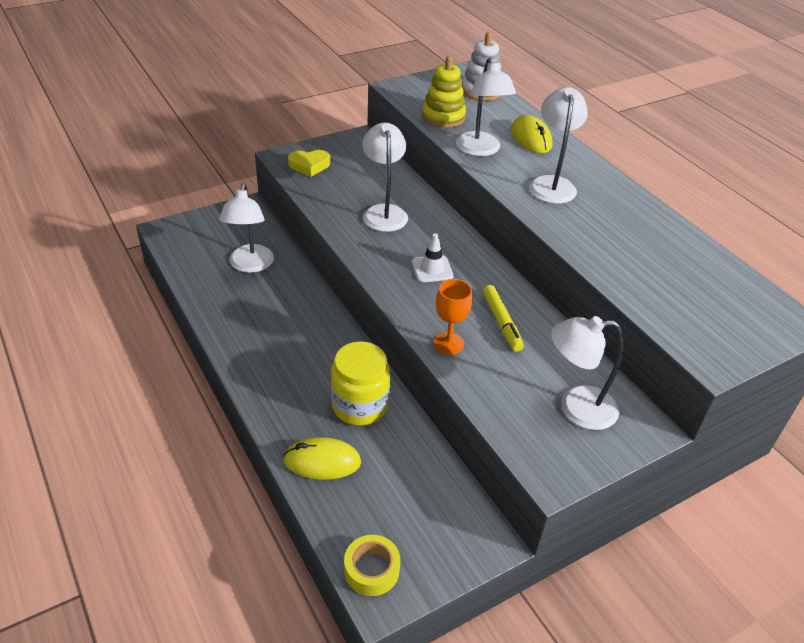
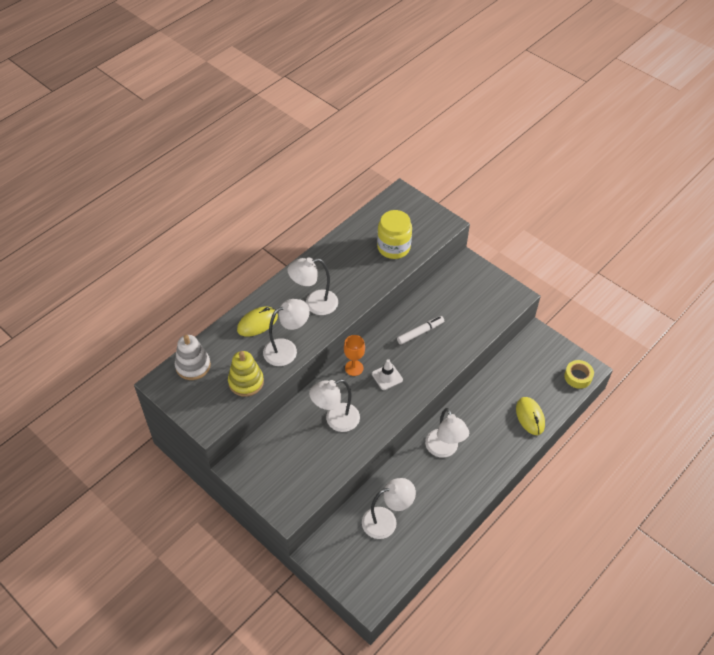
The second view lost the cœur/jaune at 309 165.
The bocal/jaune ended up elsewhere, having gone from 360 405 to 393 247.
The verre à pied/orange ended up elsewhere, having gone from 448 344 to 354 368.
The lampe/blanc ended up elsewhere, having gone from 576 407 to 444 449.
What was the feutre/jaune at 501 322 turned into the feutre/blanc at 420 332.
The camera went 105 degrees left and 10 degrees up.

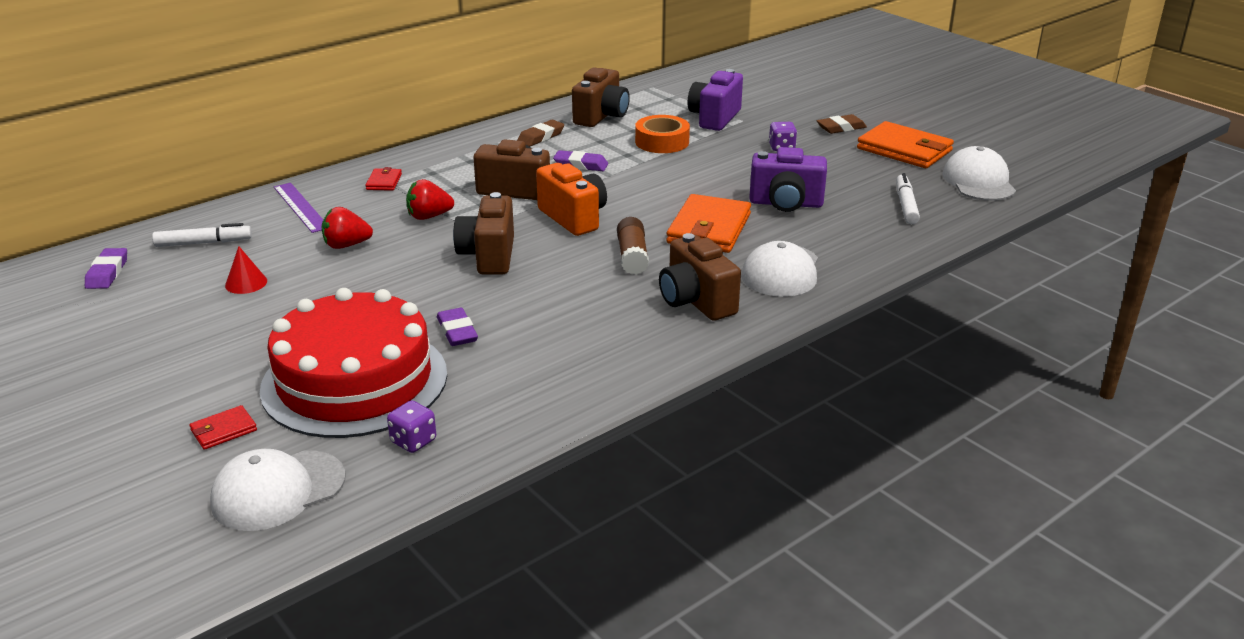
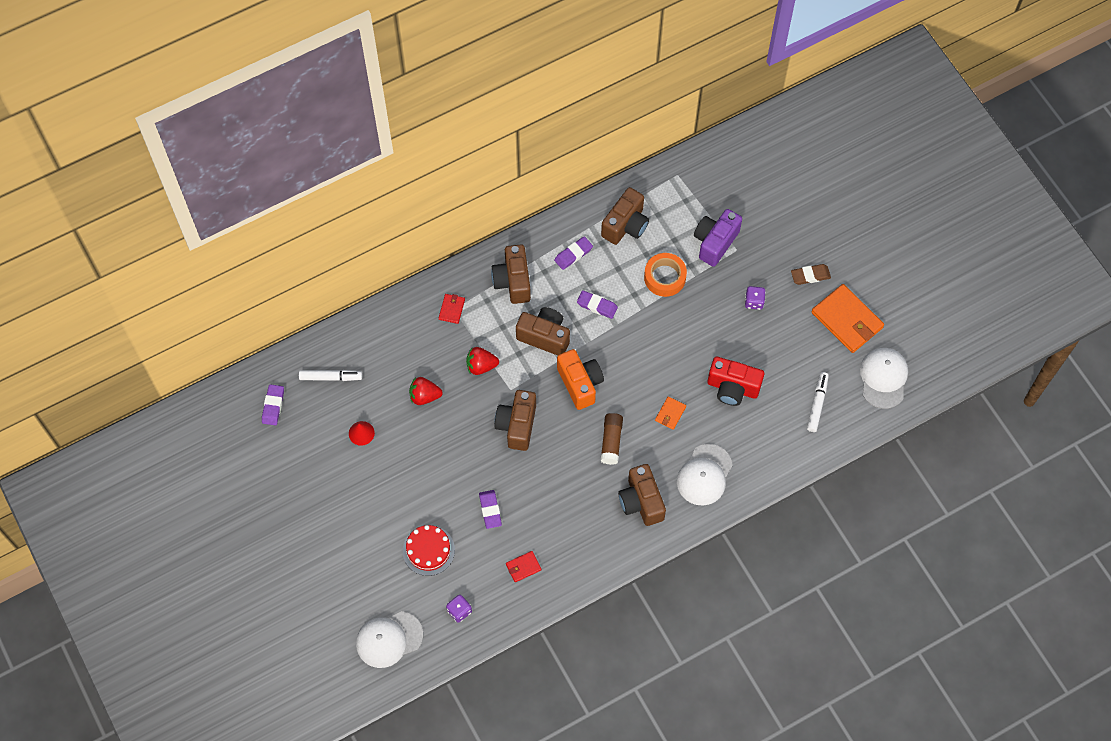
The second view lost the règle/violet at 301 207.
The second view gained the appareil photo/marron at 513 281.
The portefeuille/rouge ended up elsewhere, having gone from 223 430 to 523 567.
What was the gomme/marron at 541 137 turned into the gomme/violet at 573 254.
What was the appareil photo/violet at 786 204 turned into the appareil photo/rouge at 732 388.
The size of the gâteau/rouge at 354 381 changed by a factor of 0.50.
The size of the portefeuille/orange at 709 229 changed by a factor of 0.47.
The camera went 10 degrees right and 35 degrees up.

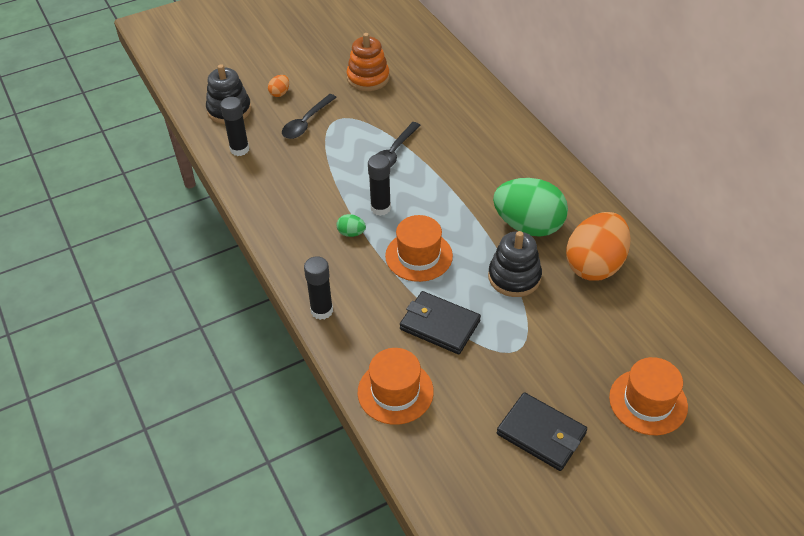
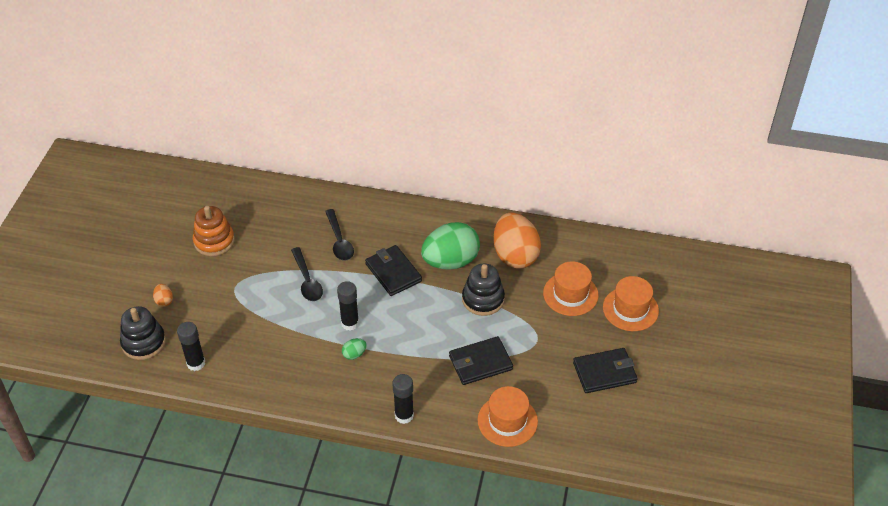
The second view gained the portefeuille/noir at 393 272.
The cuillère/noir ended up elsewhere, having gone from 306 122 to 339 241.
The chapeau/orange ended up elsewhere, having gone from 419 256 to 570 294.
The camera went 50 degrees left and 0 degrees up.

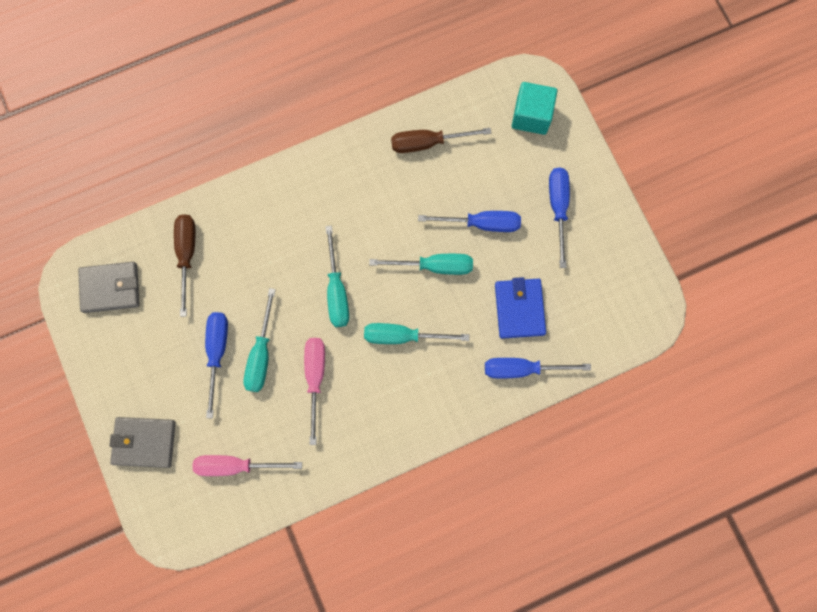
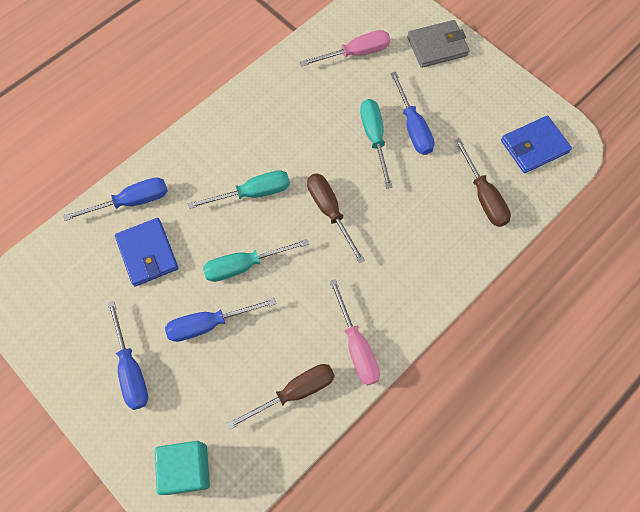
The tournevis/rose ended up elsewhere, having gone from 315 378 to 356 346.
What was the portefeuille/gris at 110 288 turned into the portefeuille/bleu at 534 146.
What was the tournevis/turquoise at 337 290 turned into the tournevis/marron at 330 212.
The camera went 160 degrees right and 10 degrees down.

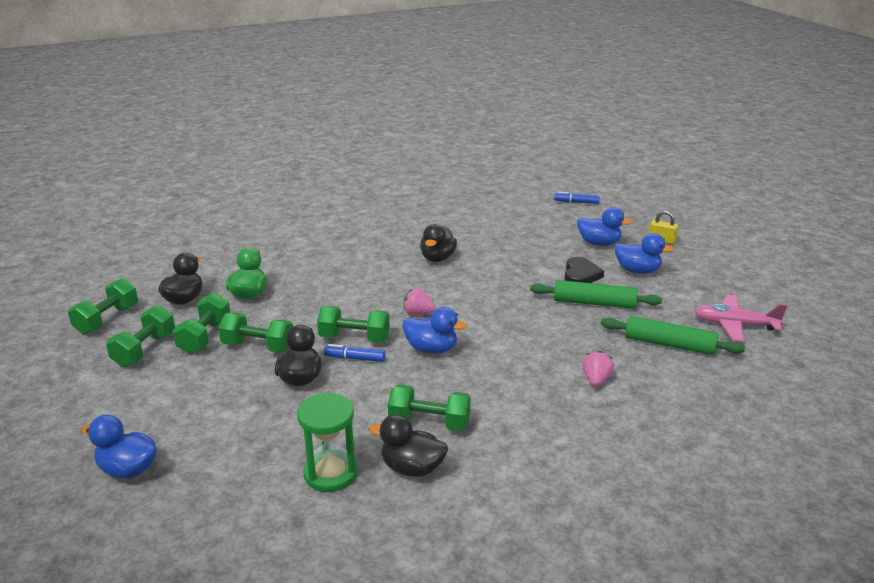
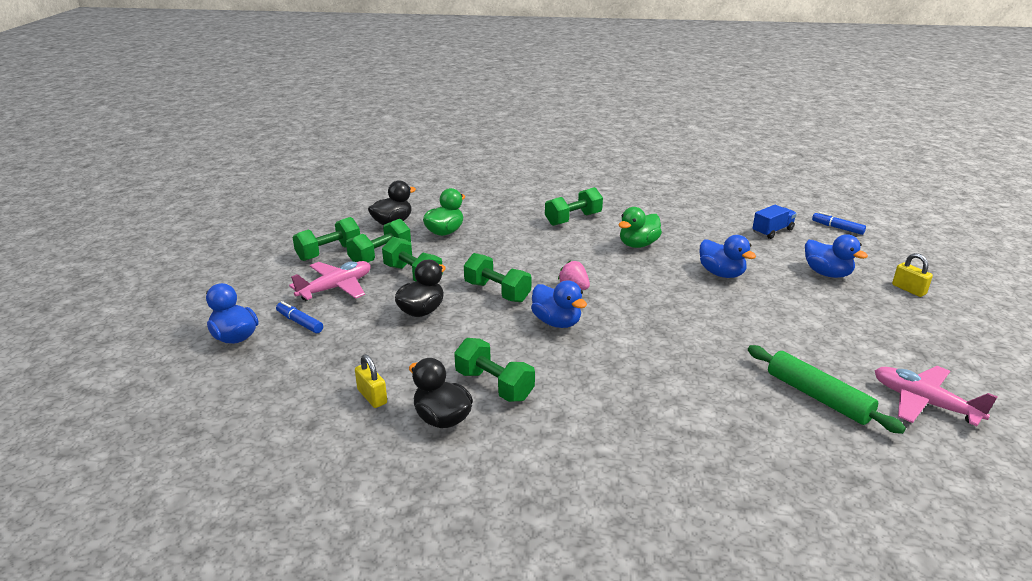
The second view lost the rouleau à pâtisserie/vert at 594 303.
The second view lost the cœur/noir at 581 275.
The second view lost the fraise/rose at 596 380.
The second view gained the avion/rose at 336 288.
The second view gained the camion/bleu at 772 231.
The haltère/vert ended up elsewhere, having gone from 107 319 to 573 219.
The feutre/bleu ended up elsewhere, having gone from 354 358 to 300 322.
The canard/bleu ended up elsewhere, having gone from 637 271 to 721 274.
Where the sablier/vert stood at 330 473, the cadenas/jaune came to stand at 372 396.
What was the canard/noir at 437 258 turned into the canard/vert at 638 244.
The camera went 30 degrees right and 0 degrees up.

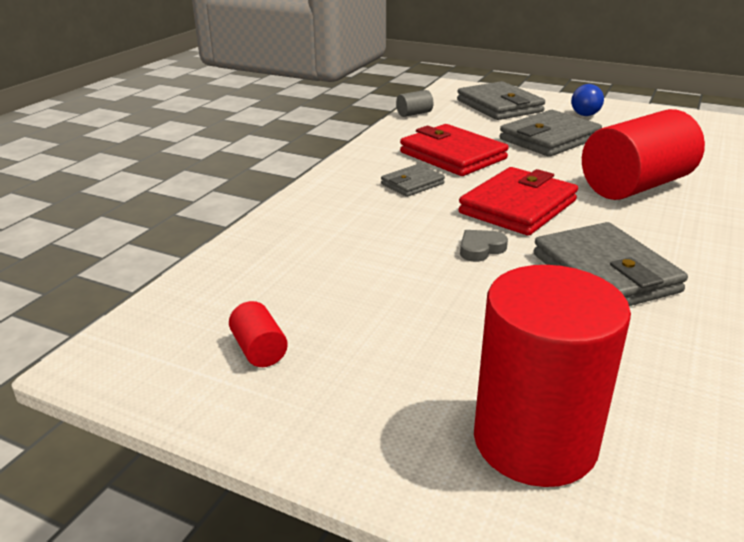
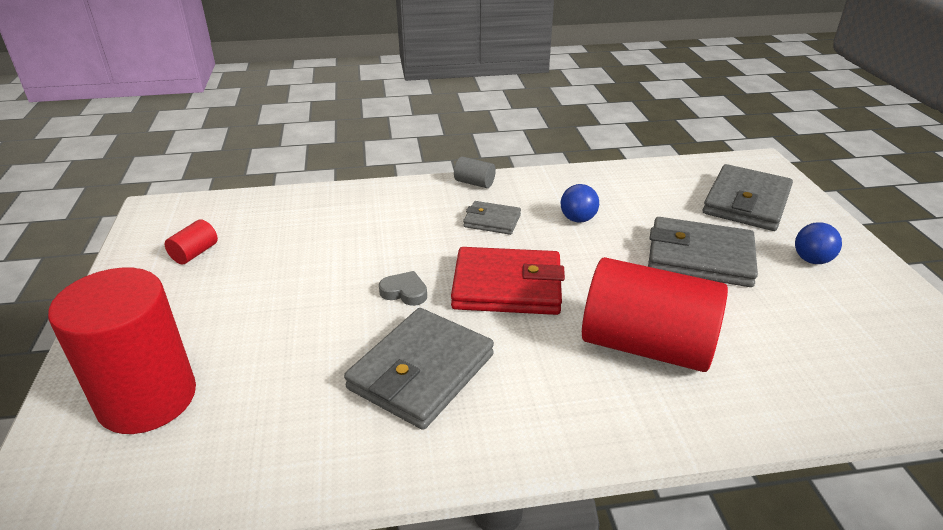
The cylindre/gris ended up elsewhere, having gone from 414 114 to 474 183.
Where the portefeuille/rouge stood at 453 155, the balle/bleu came to stand at 578 219.
The camera went 55 degrees right and 5 degrees up.

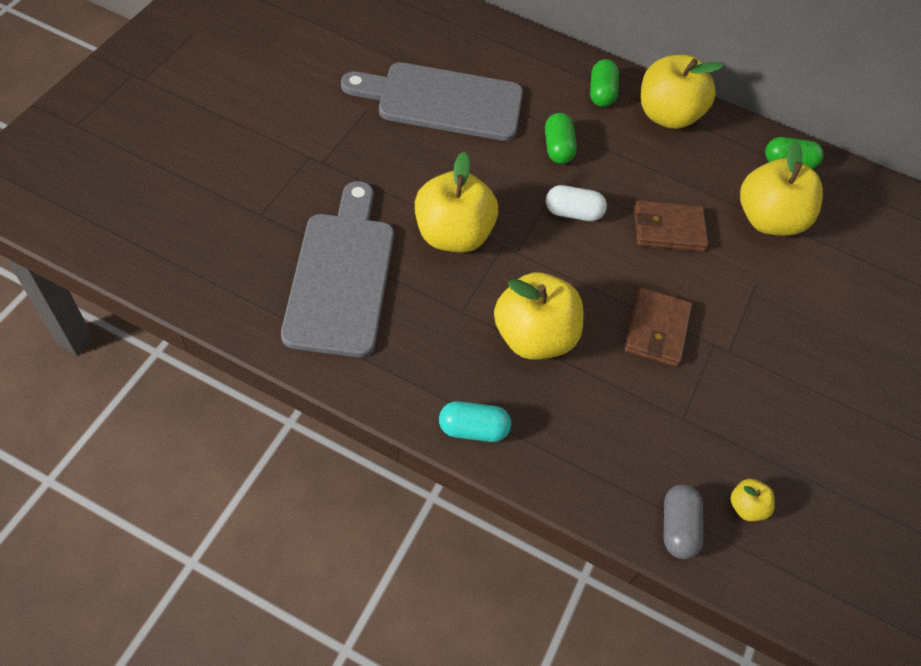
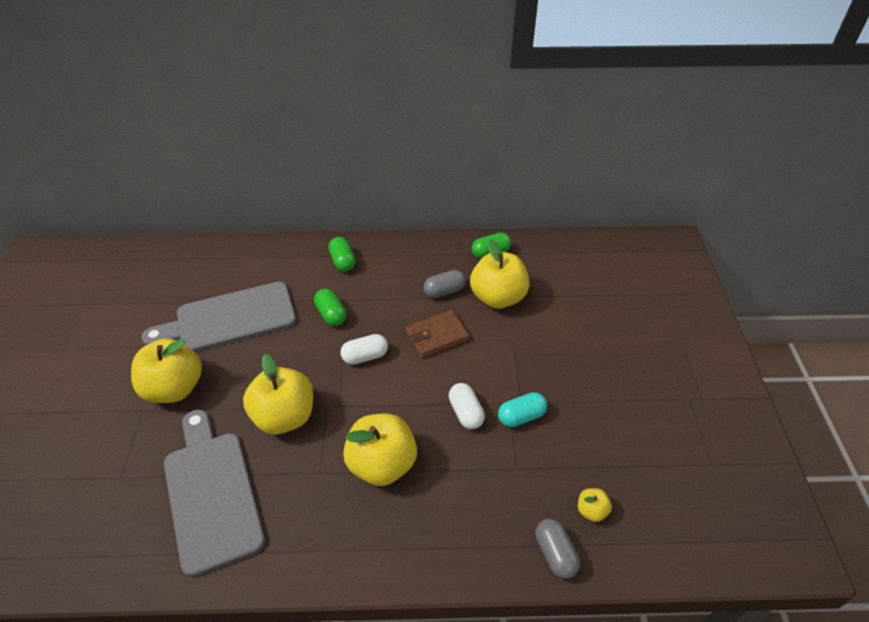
The second view gained the gélule/gris at 444 291.
The gélule/turquoise ended up elsewhere, having gone from 473 429 to 521 416.
The pomme/jaune ended up elsewhere, having gone from 667 115 to 174 388.
Where the portefeuille/marron stood at 656 330, the gélule/blanc came to stand at 465 413.
The camera went 20 degrees left and 10 degrees down.

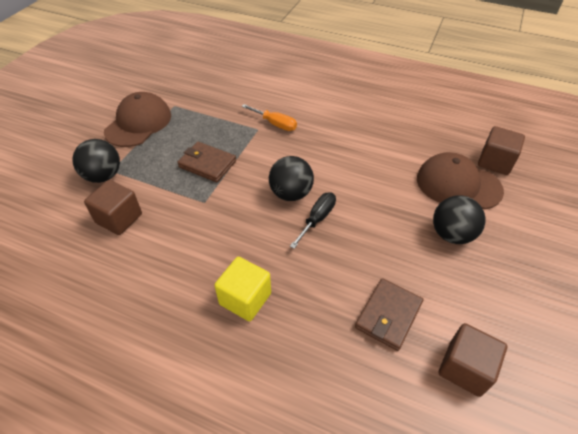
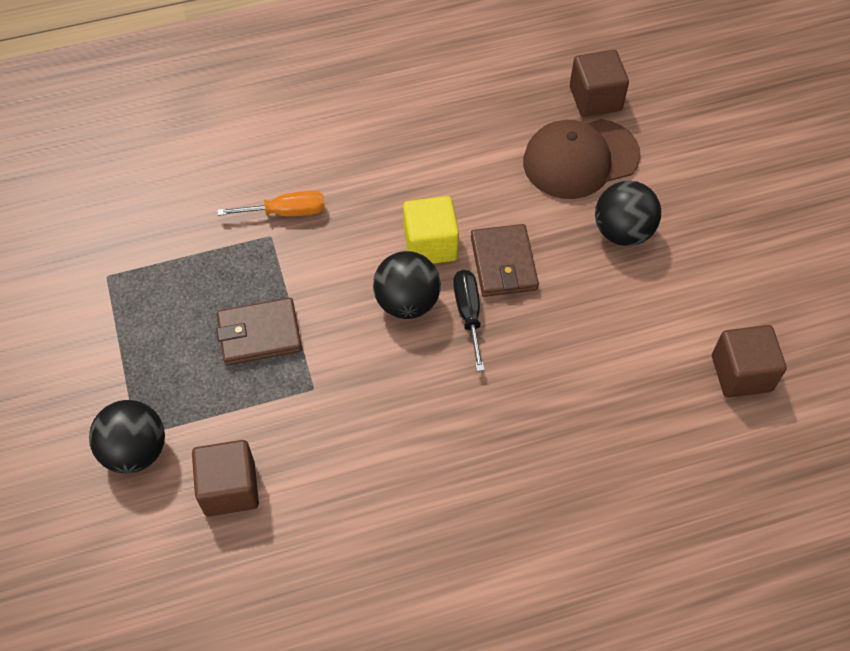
The second view lost the casquette/marron at 138 123.
The cube/jaune ended up elsewhere, having gone from 245 299 to 430 245.
The portefeuille/marron ended up elsewhere, having gone from 388 315 to 503 263.
The camera went 40 degrees left and 10 degrees up.

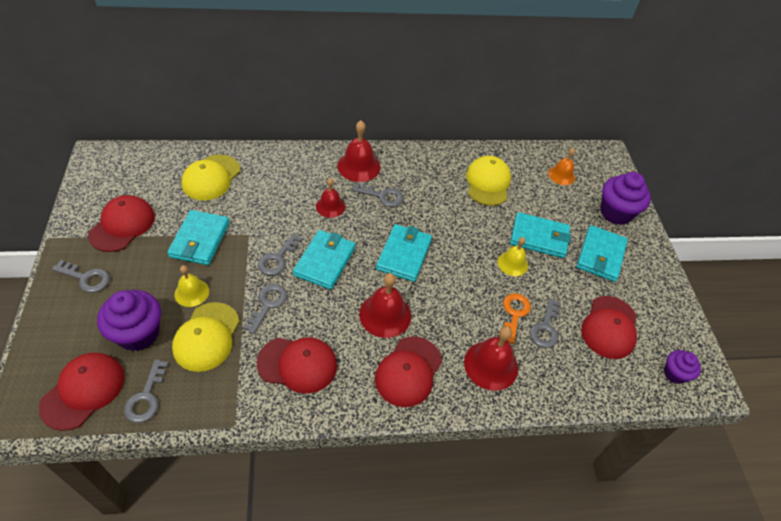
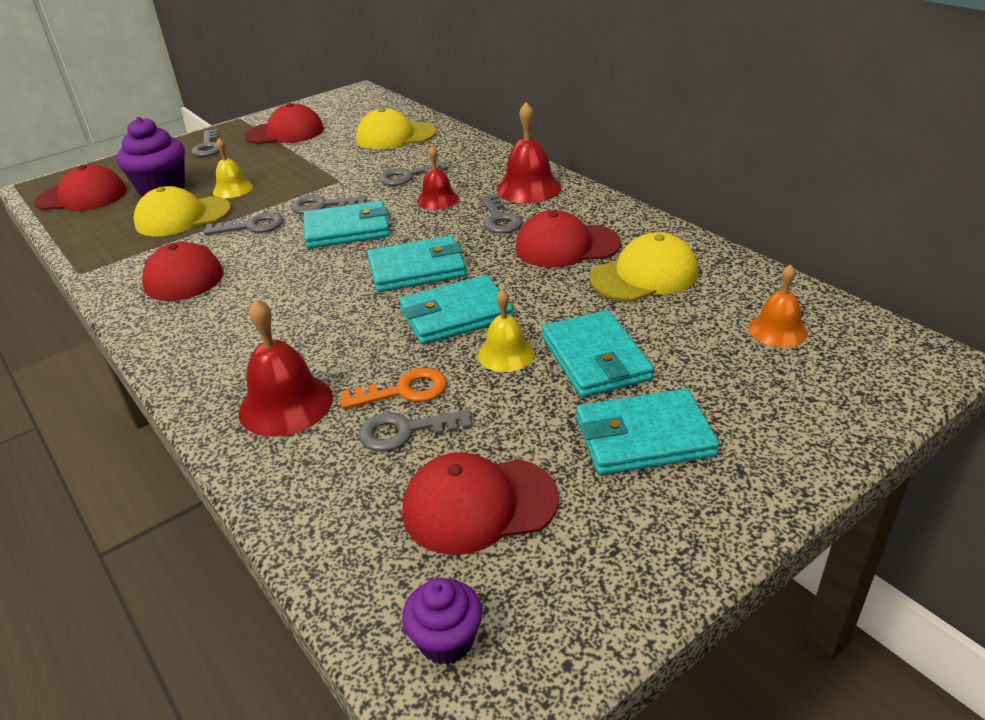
The second view lost the cloche/rouge at 385 315.
The second view lost the muffin/violet at 615 213.
The clé/gris ended up elsewhere, having gone from 146 397 to 407 176.
The portefeuille/turquoise ended up elsewhere, having gone from 200 240 to 455 315.
The casquette/rouge ended up elsewhere, having gone from 408 371 to 566 246.
The camera went 65 degrees right and 15 degrees down.

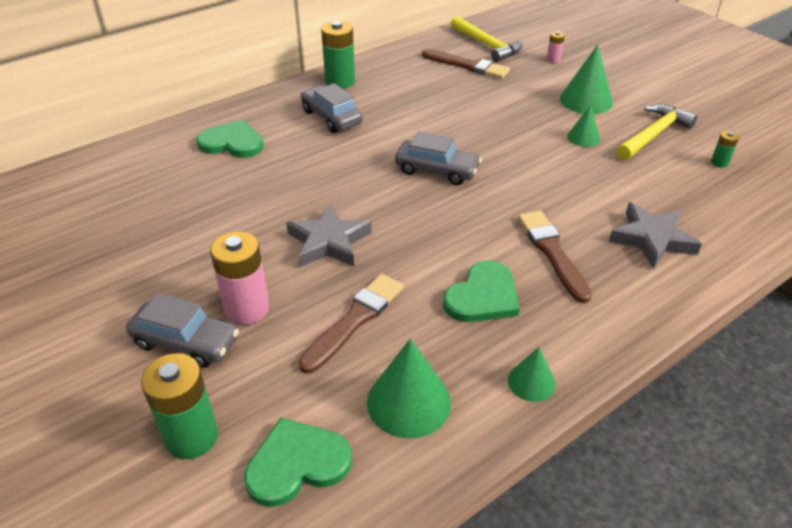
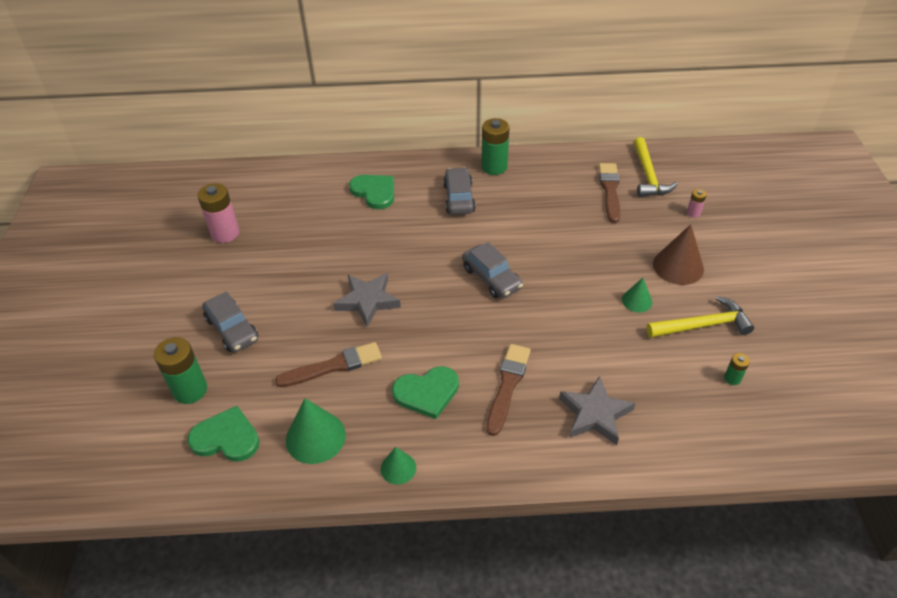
The pile/rose ended up elsewhere, having gone from 247 309 to 225 233.
What was the cône/vert at 586 100 turned into the cône/marron at 678 266.
The pinceau/marron at 467 66 ended up facing another way, 150 degrees counterclockwise from before.
The camera went 35 degrees right and 5 degrees up.

